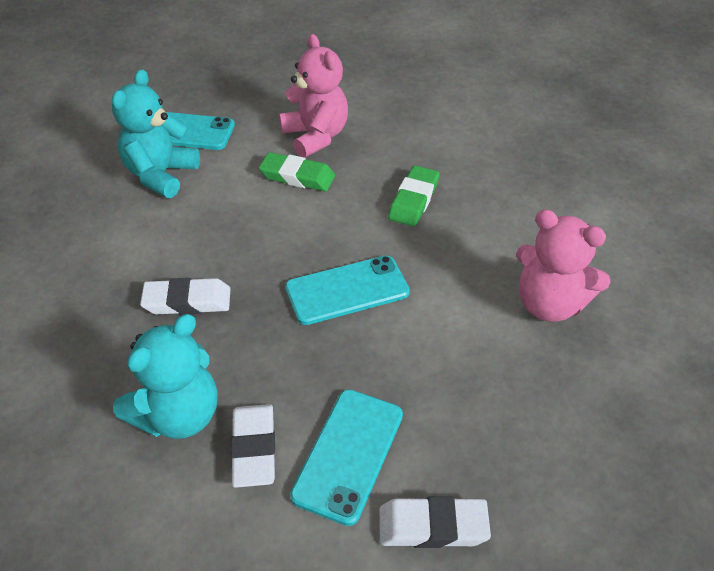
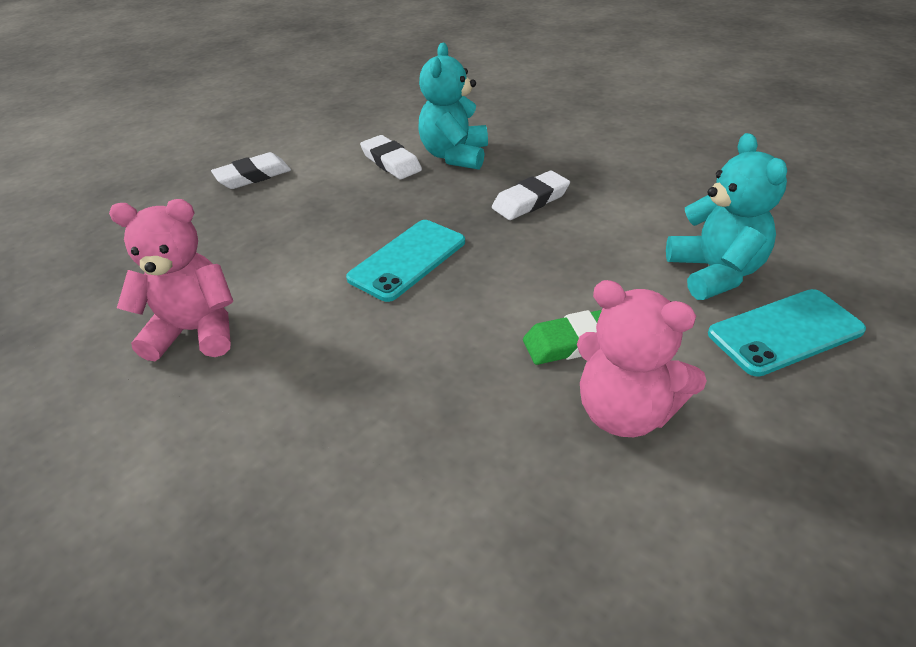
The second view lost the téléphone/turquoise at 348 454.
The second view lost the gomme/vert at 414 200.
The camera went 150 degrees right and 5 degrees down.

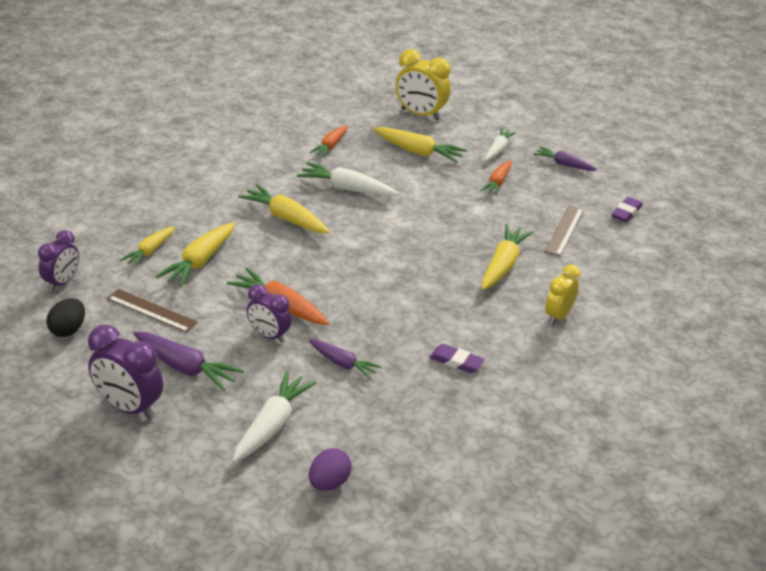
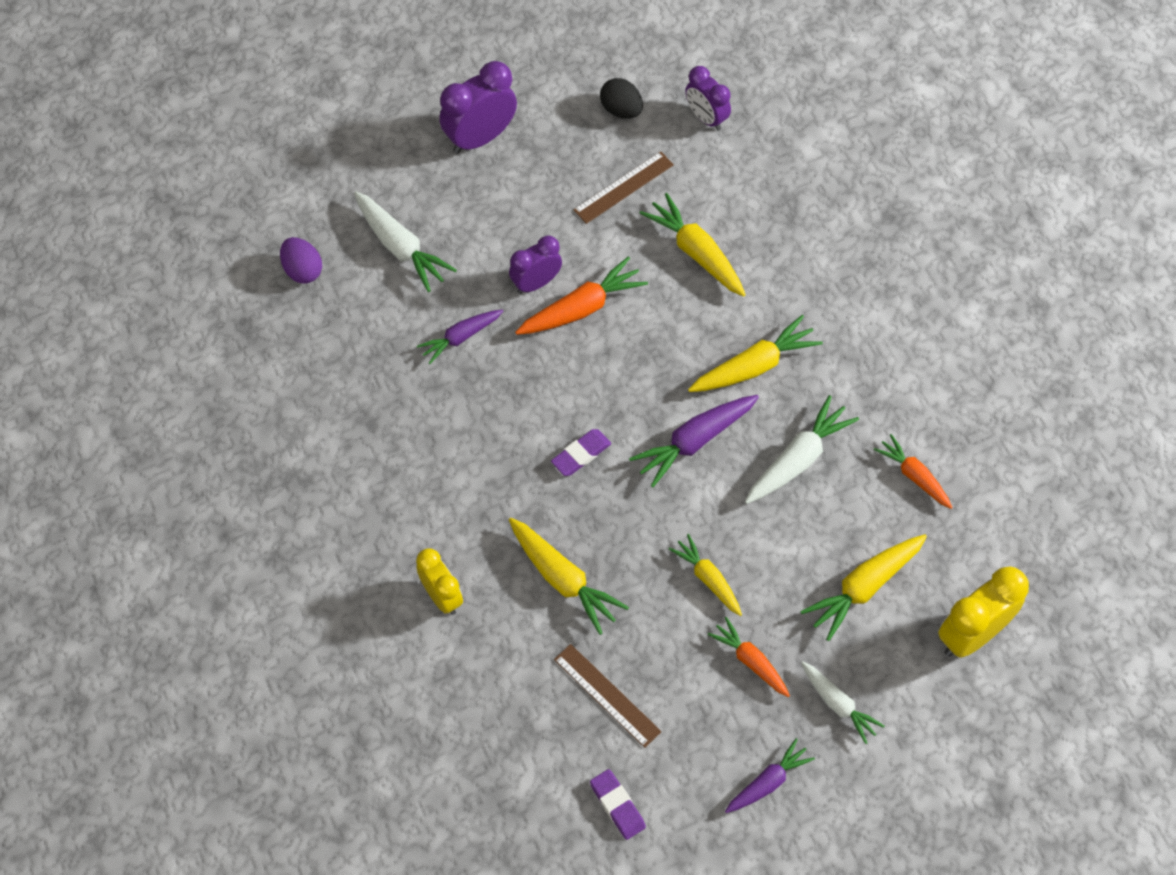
The carotte/jaune ended up elsewhere, having gone from 150 251 to 708 578.
The carotte/violet ended up elsewhere, having gone from 185 368 to 694 441.
The gomme/violet ended up elsewhere, having gone from 456 361 to 581 454.
The camera went 115 degrees right and 25 degrees up.

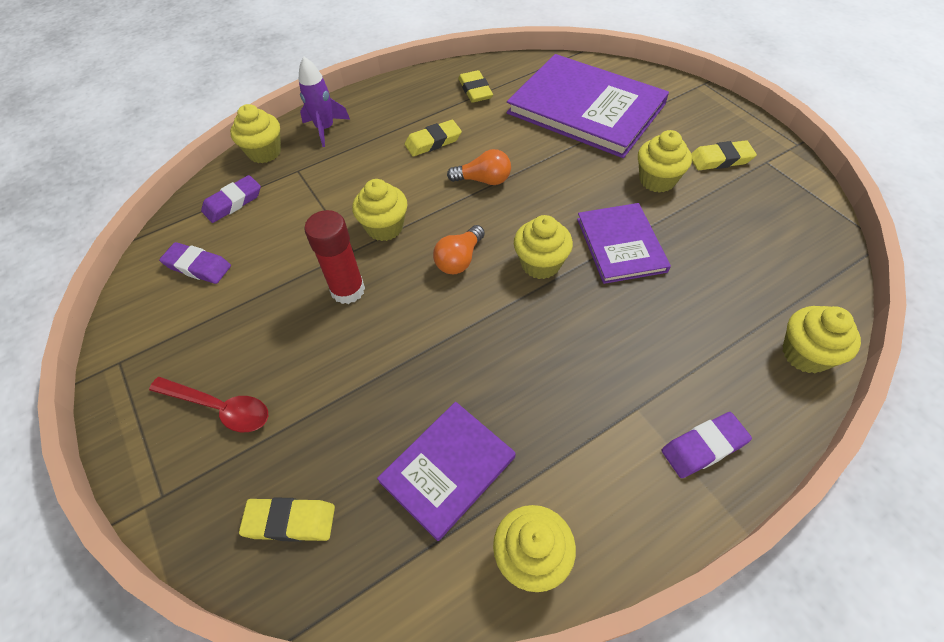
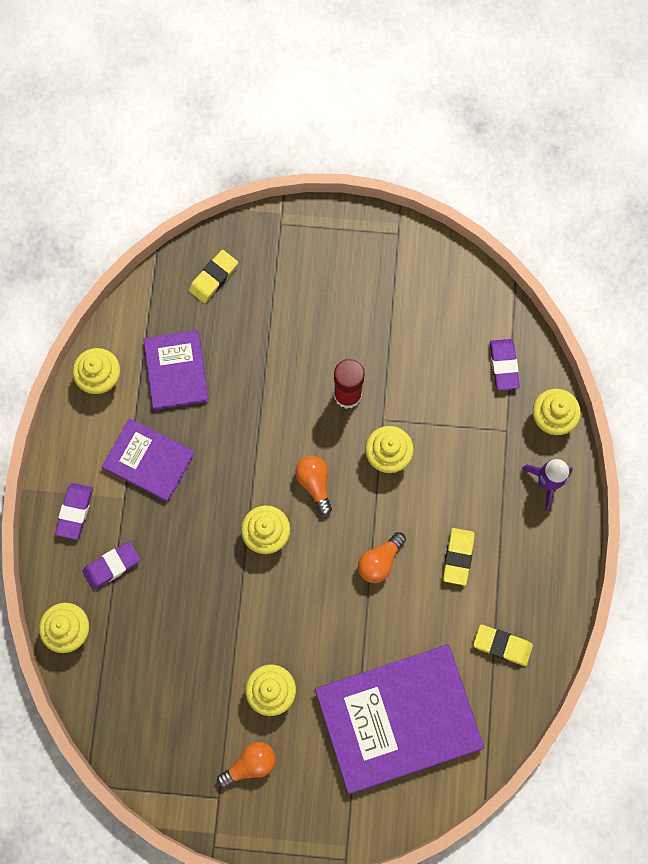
The second view lost the cuillère/rouge at 220 408.
The gomme/violet ended up elsewhere, having gone from 198 266 to 112 566.
The livre/violet ended up elsewhere, having gone from 620 245 to 149 460.
Where the gomme/jaune stood at 720 159, the ampoule/orange came to stand at 250 764.
The camera went 125 degrees right and 20 degrees up.

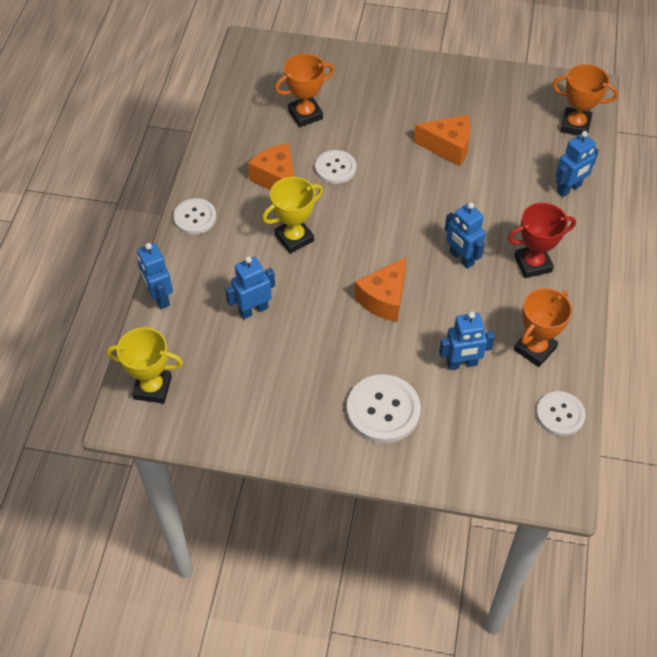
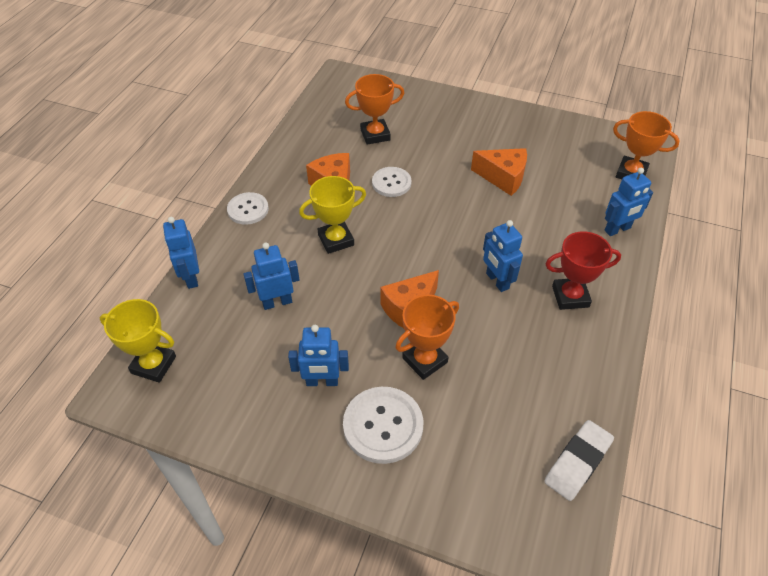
The robot/bleu ended up elsewhere, having gone from 462 364 to 322 382.
The trophée/orange ended up elsewhere, having gone from 535 349 to 424 360.
Where the bouton/blanc stood at 560 414, the gomme/blanc came to stand at 577 462.
The camera went 10 degrees right and 5 degrees down.

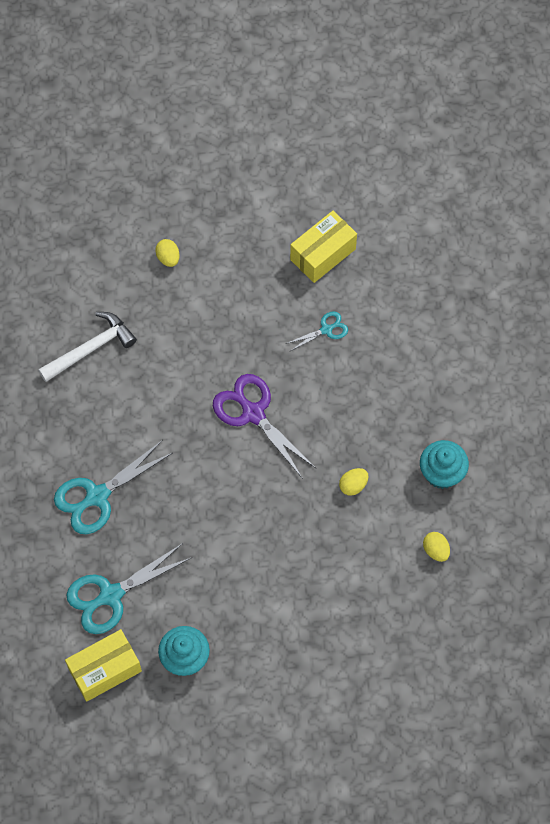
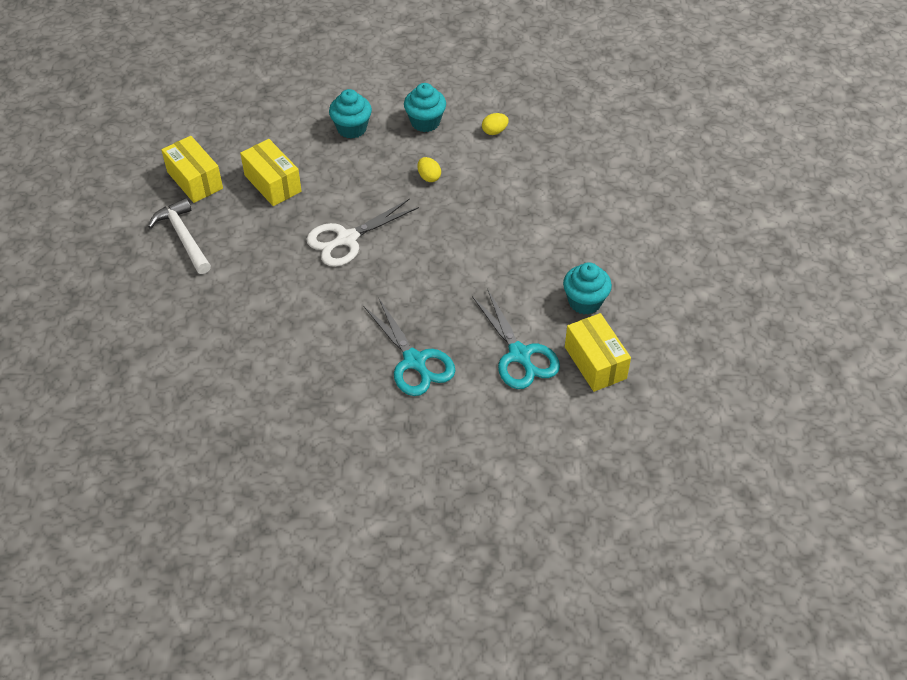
The second view lost the œuf/jaune at 168 258.
The second view gained the muffin/turquoise at 352 128.
The marteau/blanc ended up elsewhere, having gone from 91 348 to 183 237.
Where the ciseaux/turquoise stood at 326 329, the boîte/jaune came to stand at 273 183.
What was the ciseaux/violet at 253 413 turned into the ciseaux/blanc at 347 239.
The camera went 85 degrees left and 15 degrees down.

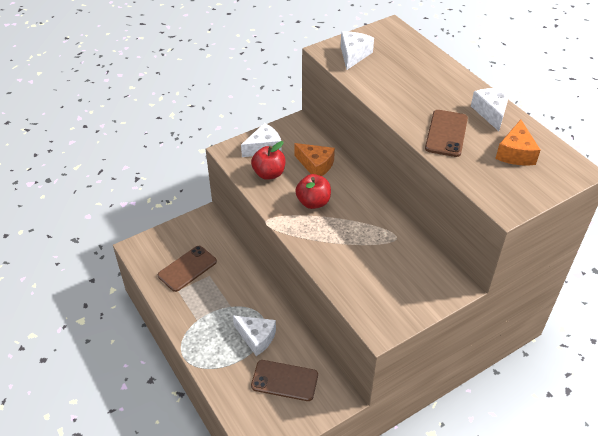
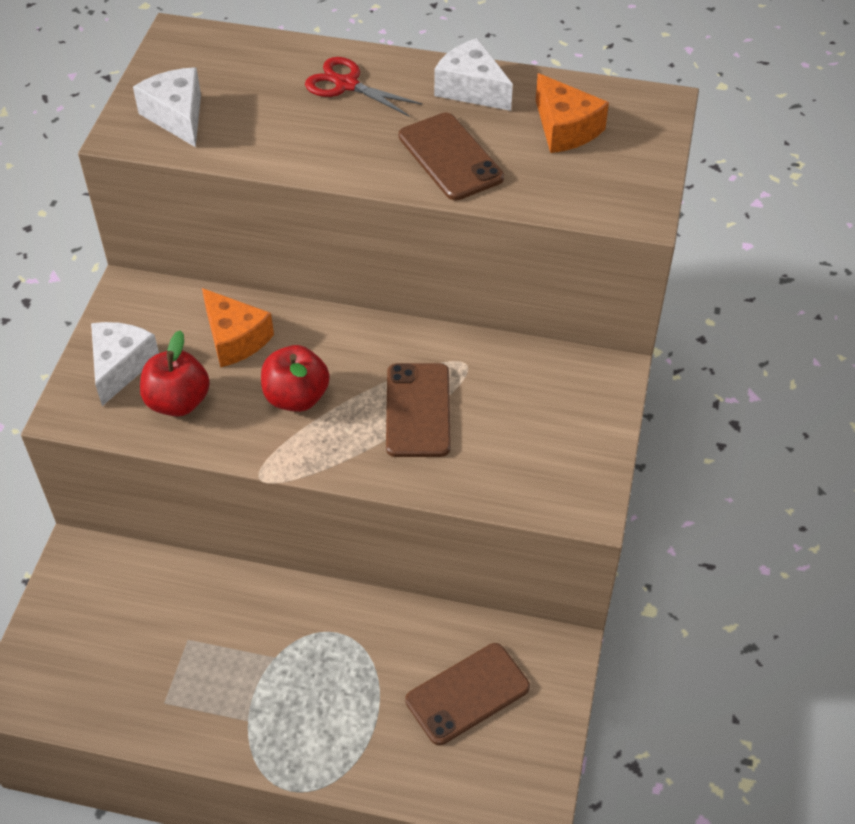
The second view lost the fromage/blanc at 256 338.
The second view gained the ciseaux/rouge at 346 84.
The téléphone/marron ended up elsewhere, having gone from 187 268 to 418 410.
The fromage/orange at 316 165 ended up facing another way, 60 degrees clockwise from before.
The camera went 45 degrees left and 5 degrees up.

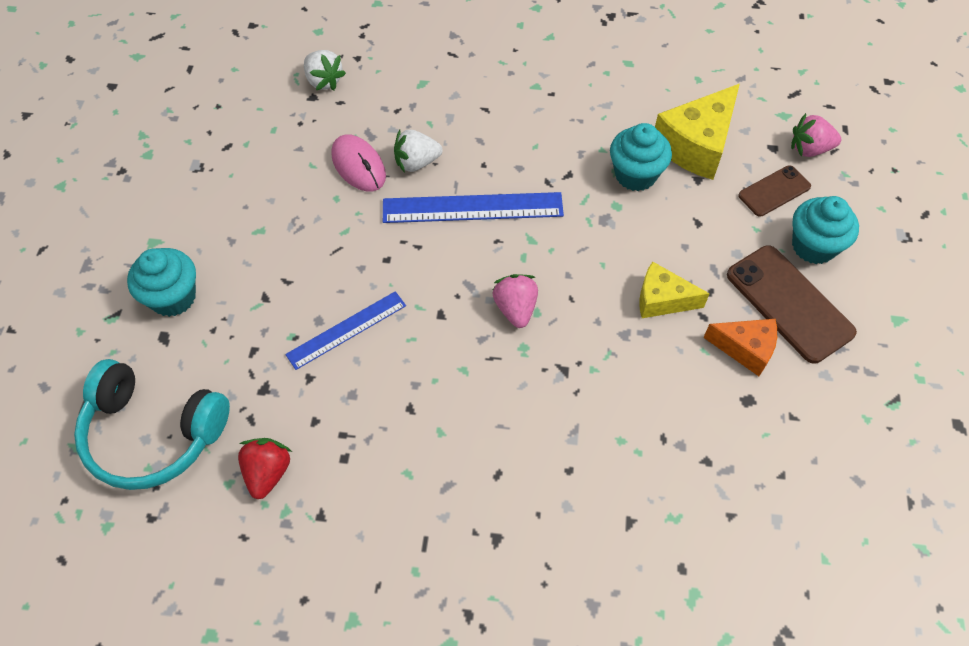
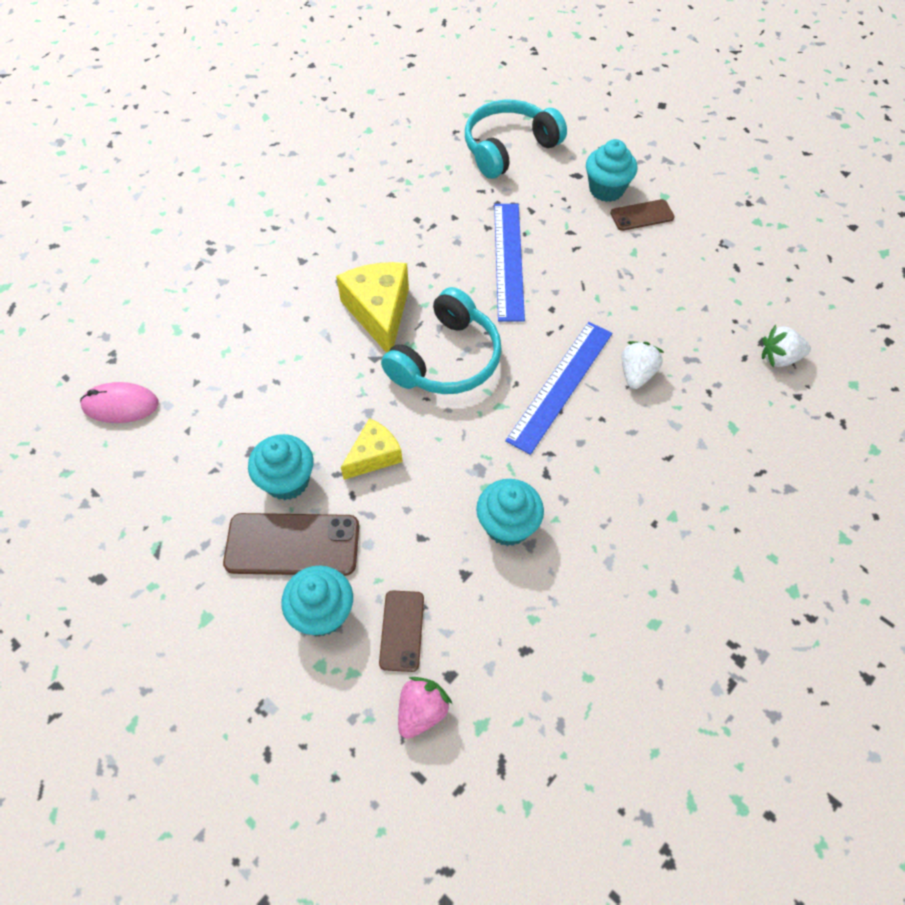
The second view lost the fraise/rouge at 268 472.
The second view gained the téléphone/marron at 642 215.
The souris/rose ended up elsewhere, having gone from 358 165 to 120 405.
The fromage/jaune ended up elsewhere, having gone from 696 145 to 379 313.
Where the fraise/rose stood at 515 308, the casque audio/turquoise came to stand at 446 359.
Where the fromage/orange stood at 745 349, the muffin/turquoise came to stand at 287 481.
The size of the règle/bleu at 347 330 changed by a factor of 1.52.
The camera went 125 degrees right and 0 degrees up.

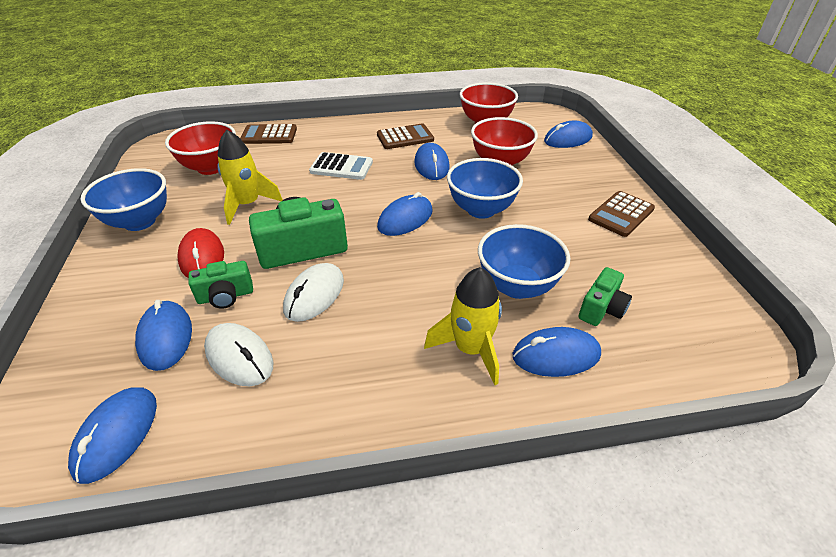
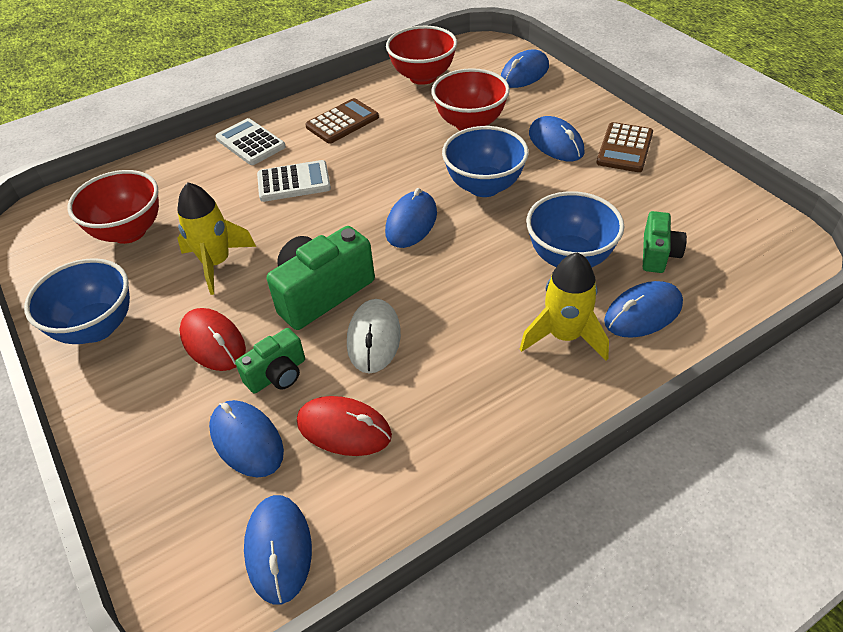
The second view lost the calculatrice/marron at 269 135.
The second view gained the calculatrice/blanc at 250 143.
The souris/bleu ended up elsewhere, having gone from 431 165 to 556 143.
What was the souris/blanc at 239 357 turned into the souris/rouge at 344 429.
The camera went 20 degrees left and 5 degrees up.

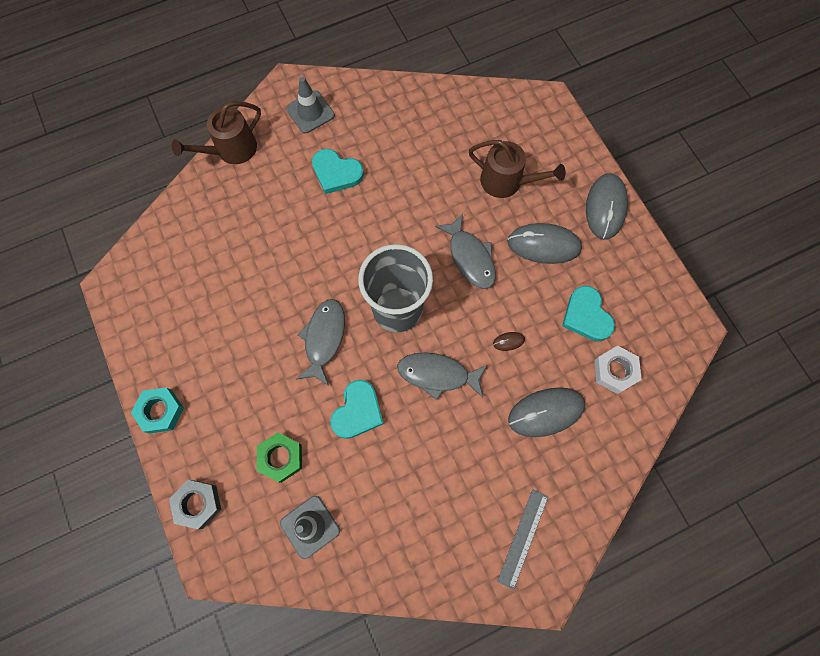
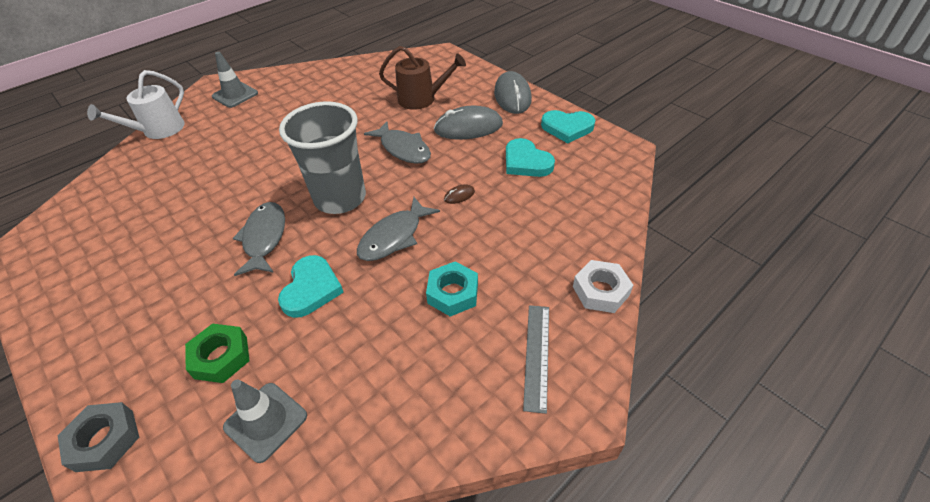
The second view lost the souris/gris at 546 412.
The écrou/turquoise ended up elsewhere, having gone from 160 411 to 453 293.
The cœur/turquoise ended up elsewhere, having gone from 336 173 to 567 128.
The écrou/blanc ended up elsewhere, having gone from 615 371 to 600 291.
What was the arrosoir/marron at 231 150 turned into the arrosoir/blanc at 159 130.
The poisson/gris at 437 374 ended up facing another way, 45 degrees counterclockwise from before.
The camera went 15 degrees left and 25 degrees down.

